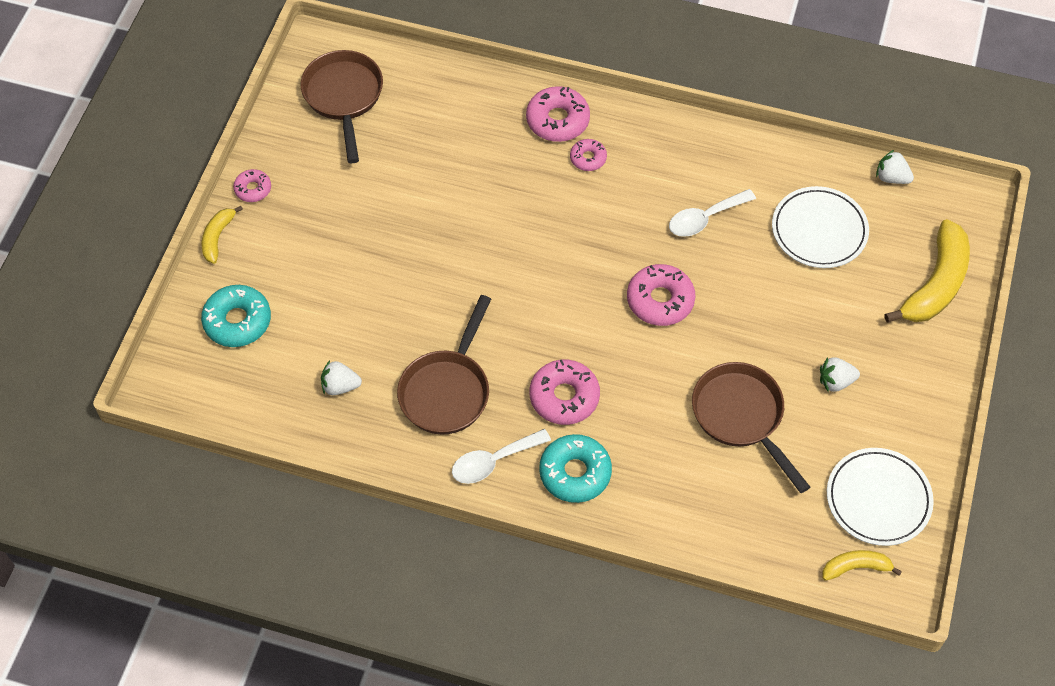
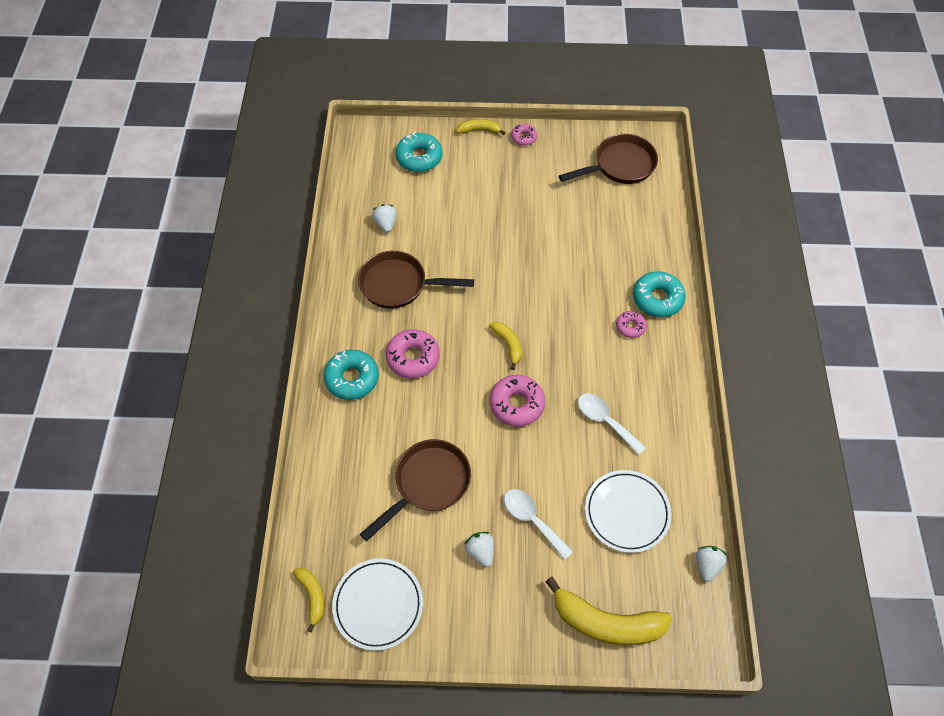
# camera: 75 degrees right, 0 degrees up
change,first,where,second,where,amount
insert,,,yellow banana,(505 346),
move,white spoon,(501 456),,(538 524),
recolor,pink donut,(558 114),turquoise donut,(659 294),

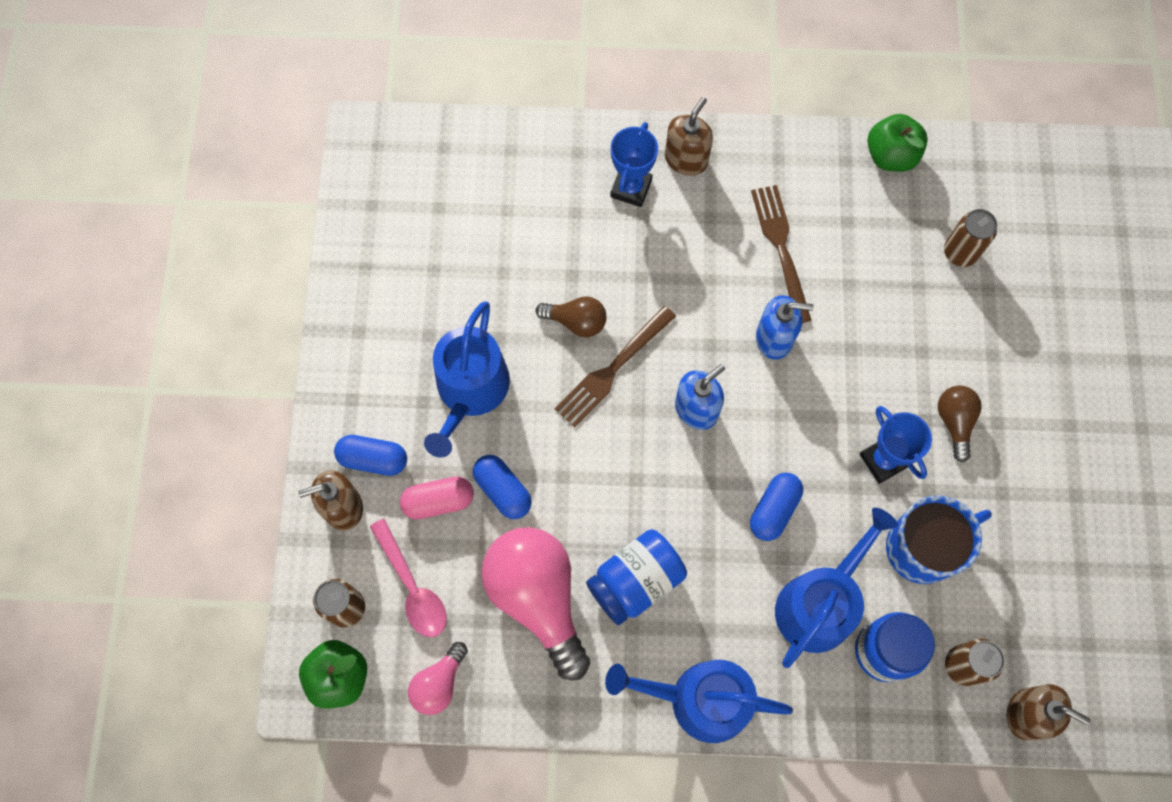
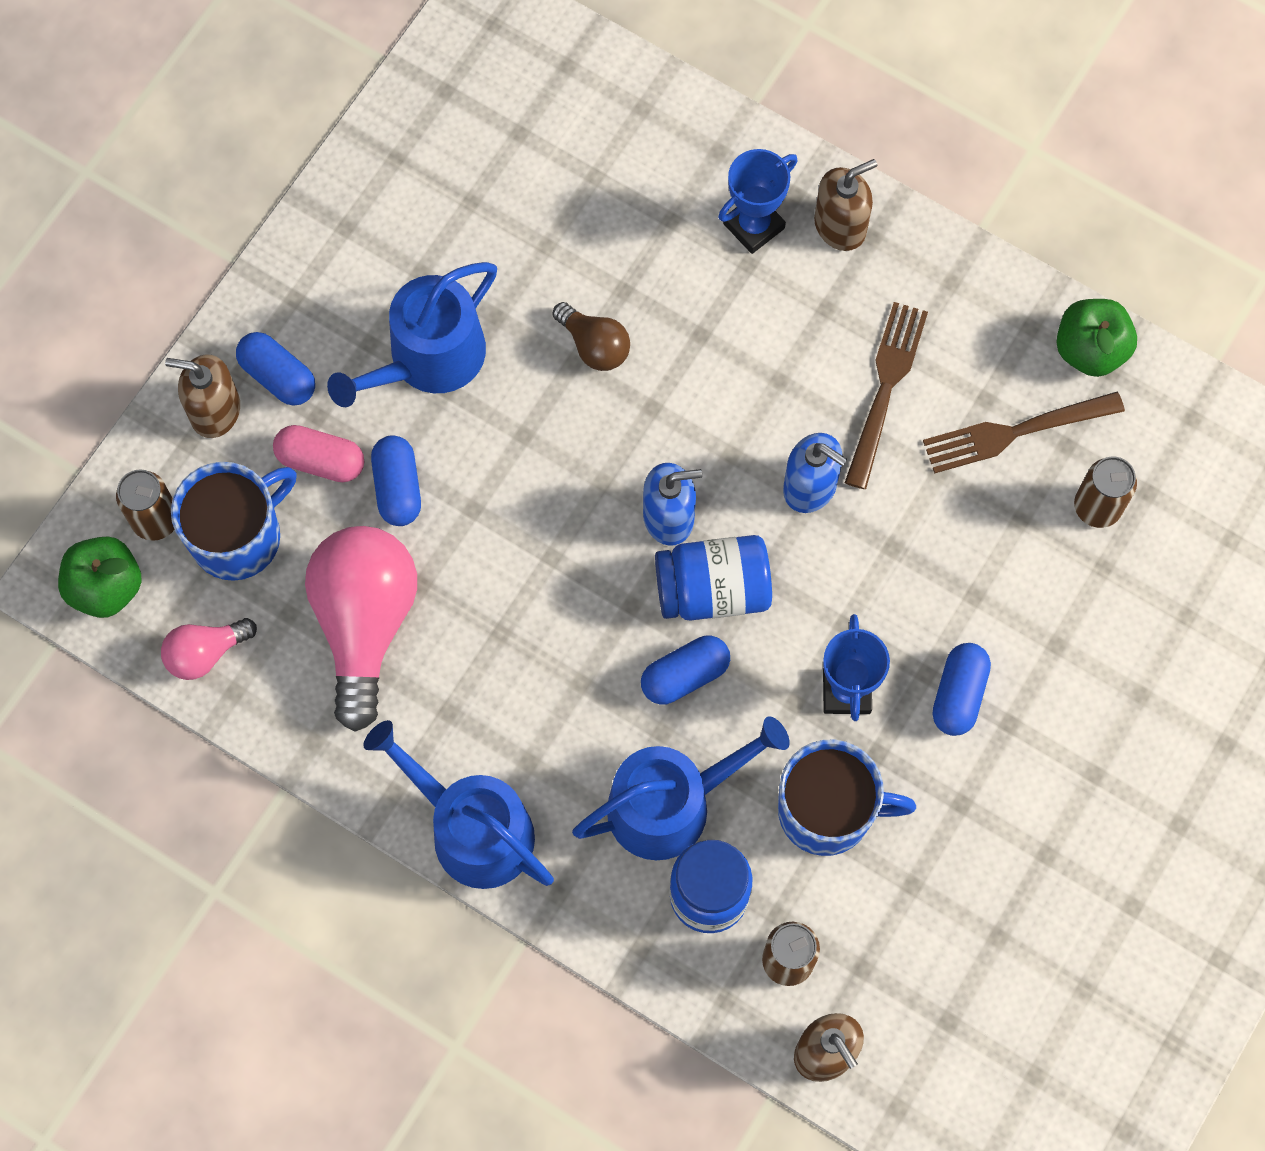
# camera: 30 degrees right, 0 degrees up
change,first,where,second,where,amount
replace,pink spoon,(408 578),blue mug,(233 521),
move,blue jar,(636 577),,(713 578),
move,brown fork,(615 366),,(1024 433),
replace,brown light bulb,(960 423),blue capsule,(961 689),

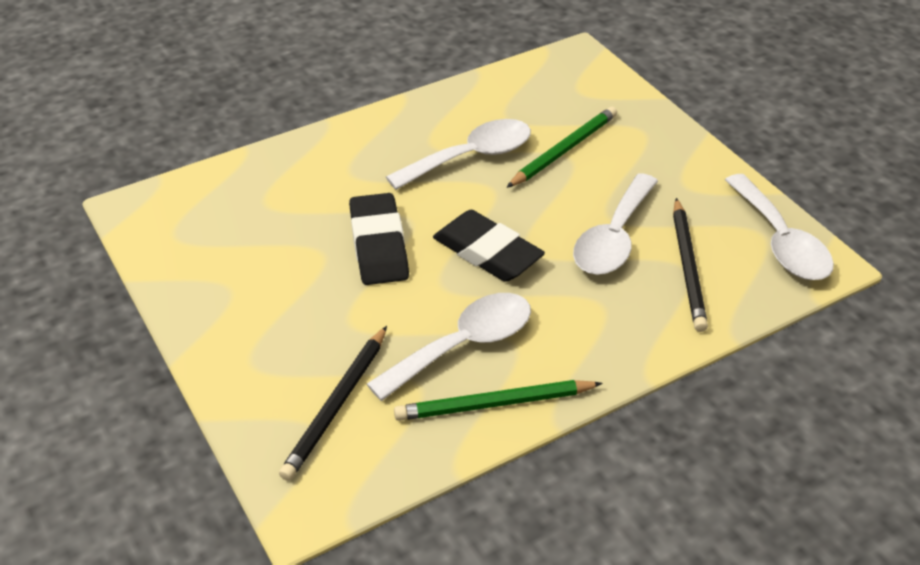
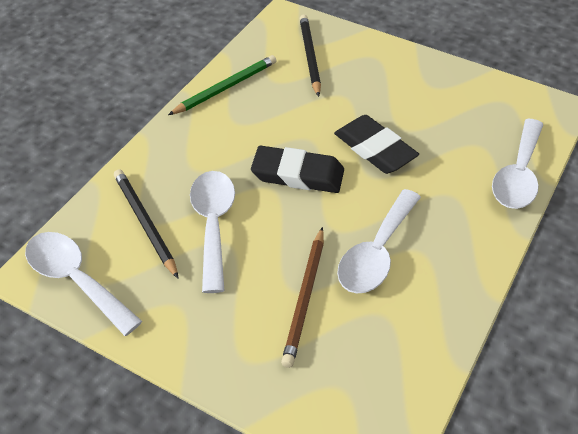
# camera: 150 degrees right, 5 degrees up
change,first,where,second,where,amount
recolor,green pencil,(561 147),brown pencil,(302 297),
move,white spoon,(449 347),,(518 164),

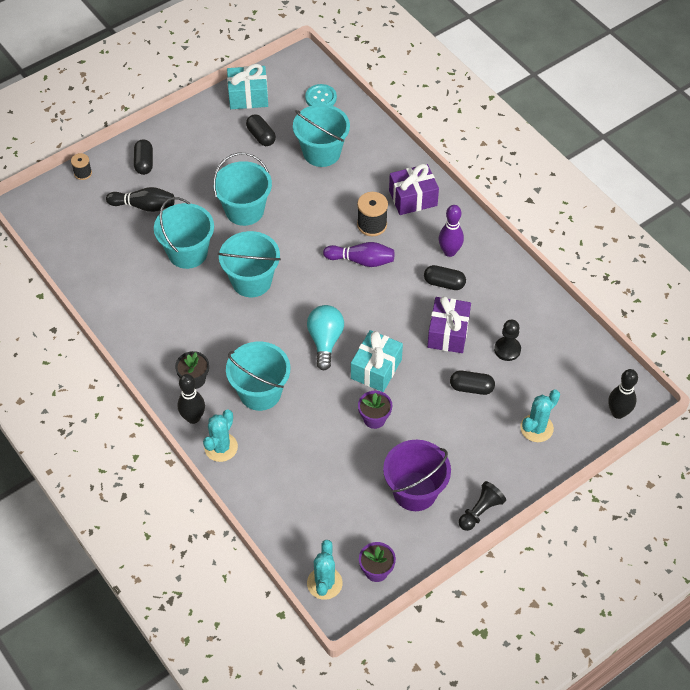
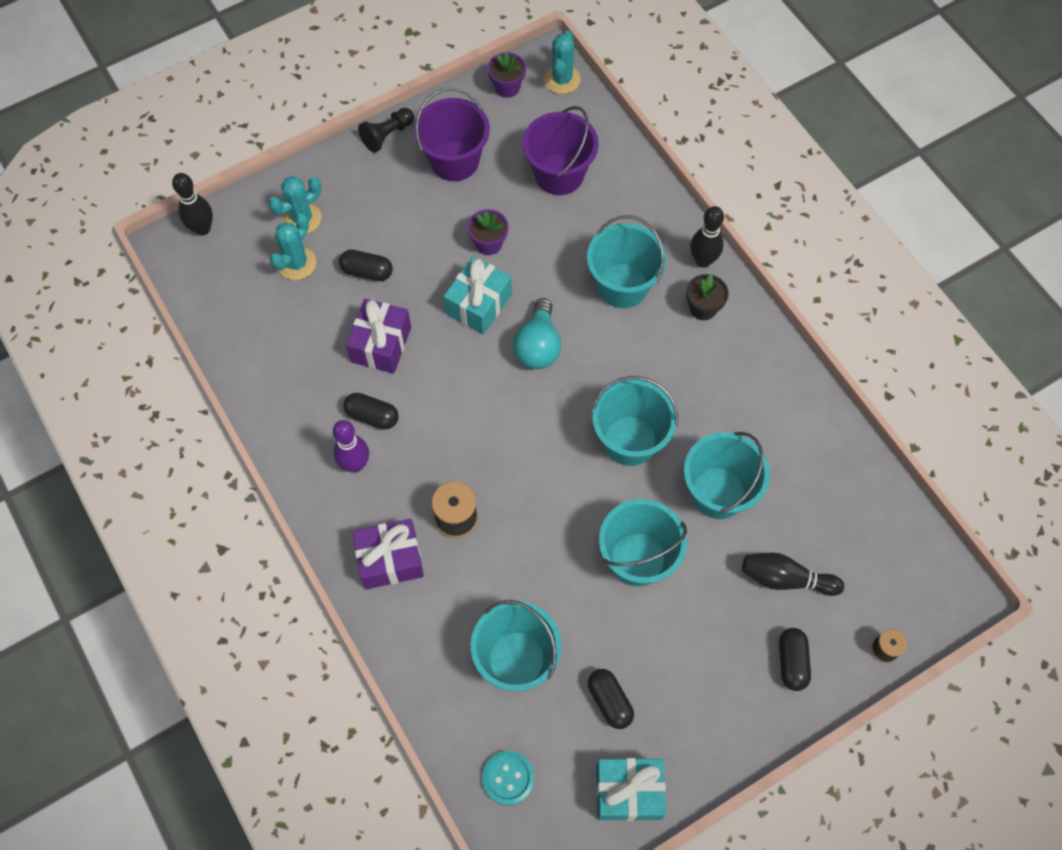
# camera: 175 degrees left, 10 degrees up
change,first,where,second,where,amount
move,turquoise cactus,(220 436),,(293 246),
insert,,,purple bucket,(560 150),
delete,purple bowling pin,(358 254),,,
delete,black pawn,(507 340),,,

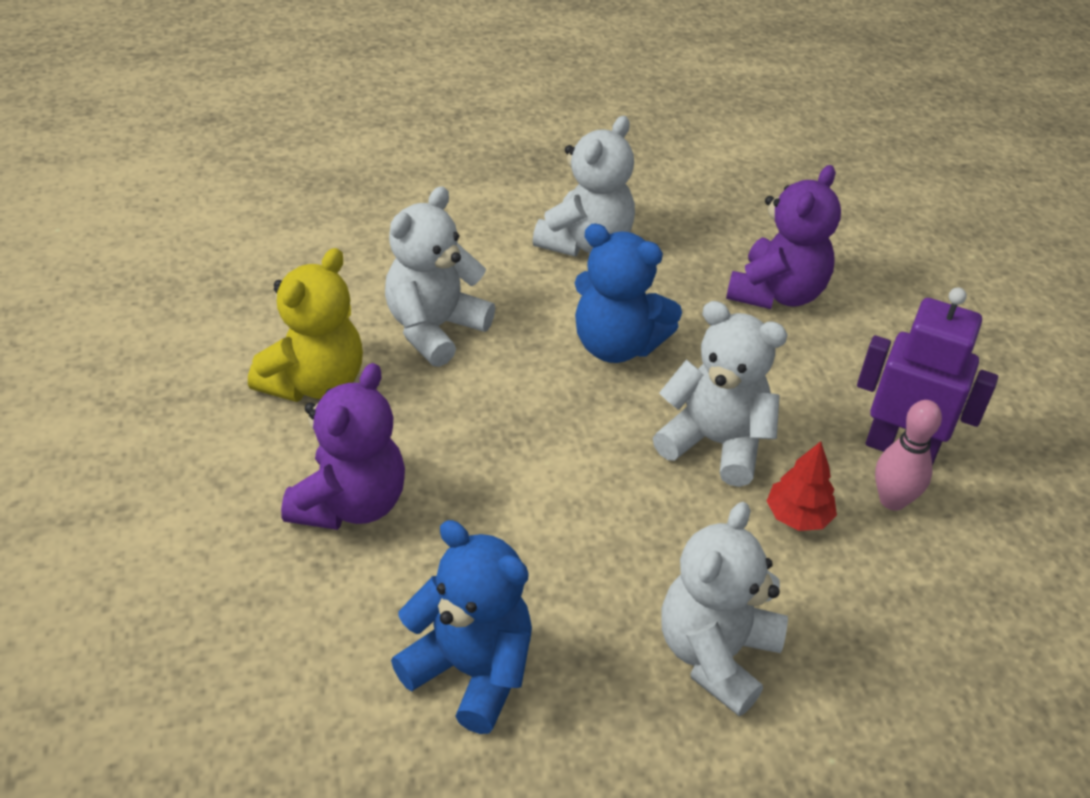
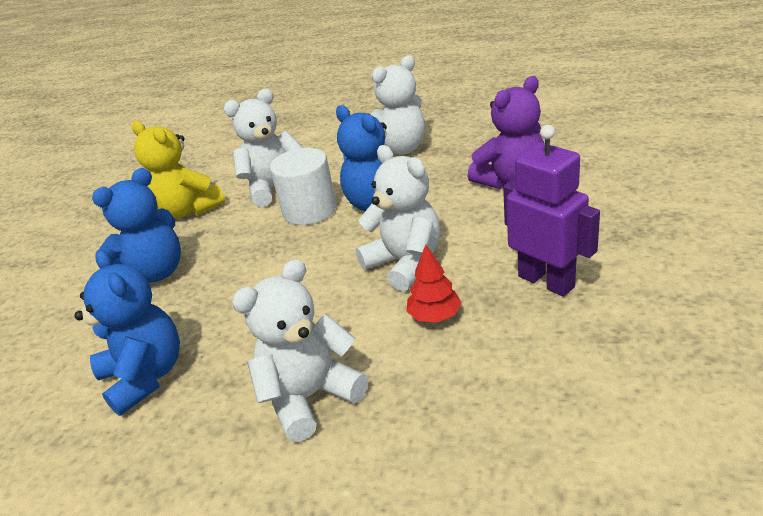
# camera: 30 degrees right, 10 degrees down
change,first,where,second,where,amount
recolor,purple teddy bear,(343 446),blue teddy bear,(136 225),
rotate,yellow teddy bear,(305 325),,(178 169),75 degrees clockwise
insert,,,white cylinder,(303 186),
delete,pink bowling pin,(908 455),,,

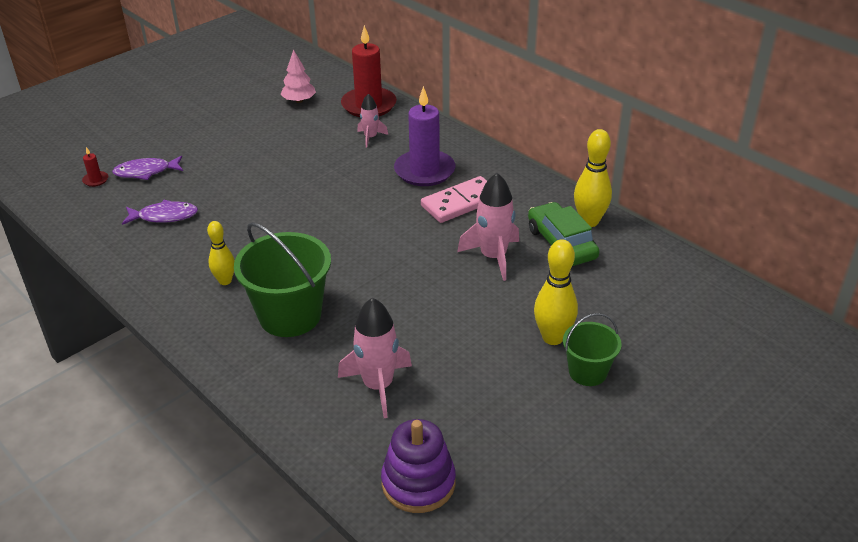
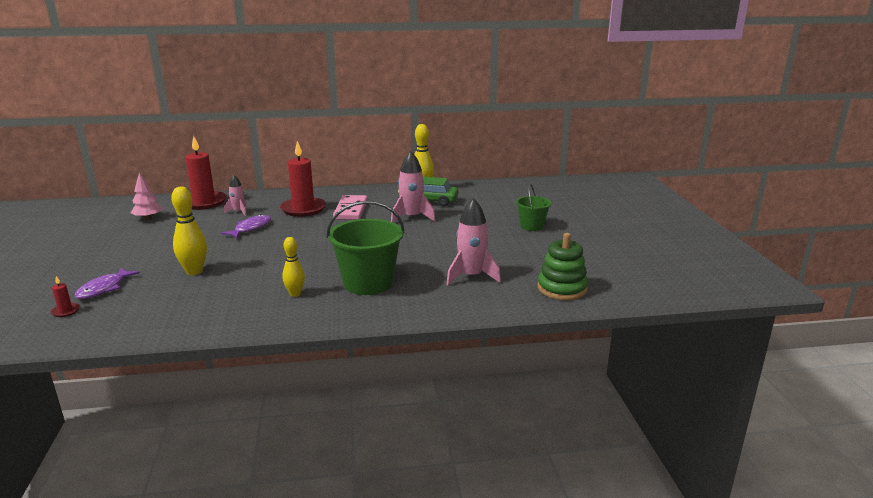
# camera: 55 degrees left, 15 degrees down
change,first,where,second,where,amount
move,yellow bowling pin,(556 292),,(189 231),
move,purple fish,(160 212),,(246 226),
recolor,purple candle,(424 136),red candle,(303 179),
recolor,purple stacking toy,(418 466),green stacking toy,(563 266),

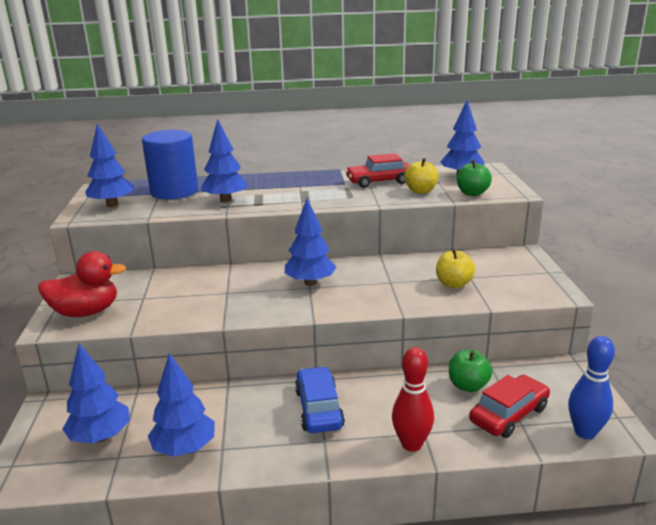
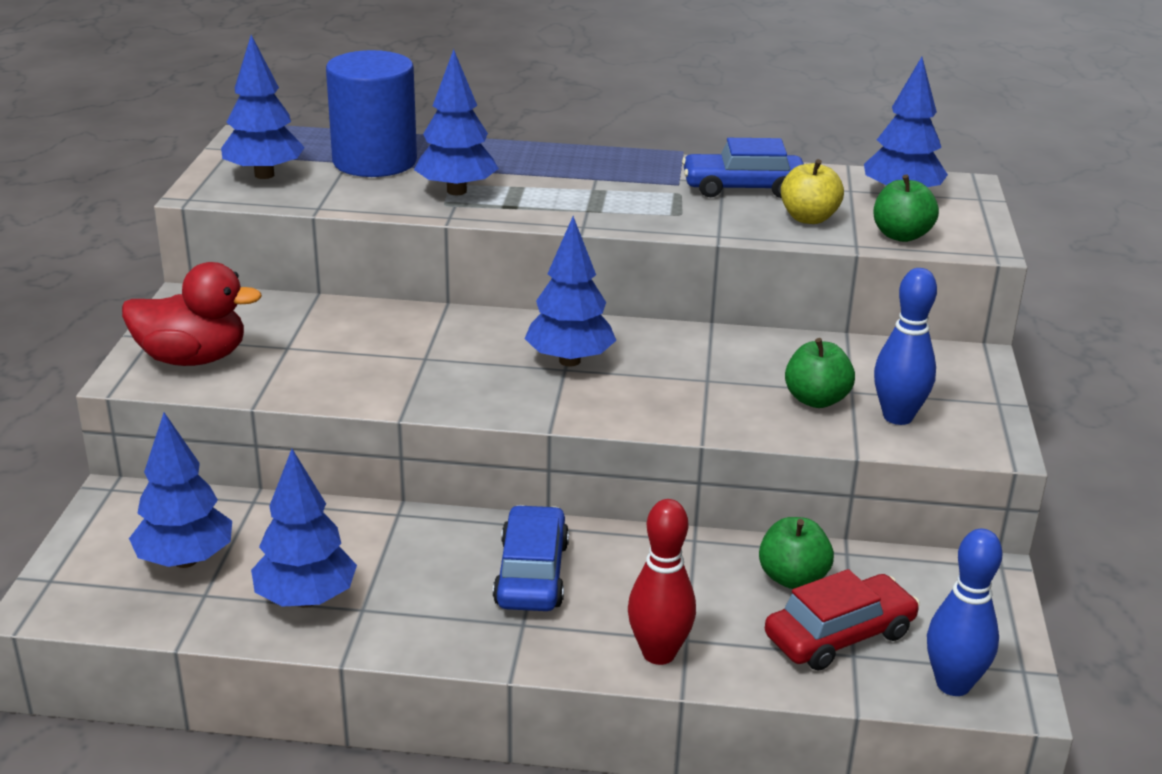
# camera: 10 degrees right, 5 degrees up
change,first,where,second,where,amount
recolor,red car,(377 170),blue car,(743 168),
recolor,yellow apple,(455 268),green apple,(820 373),
insert,,,blue bowling pin,(905 346),

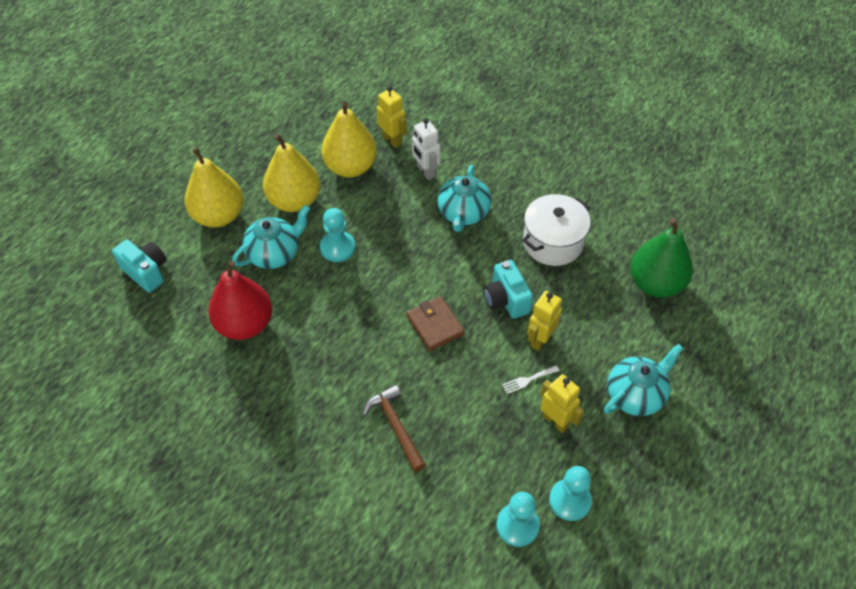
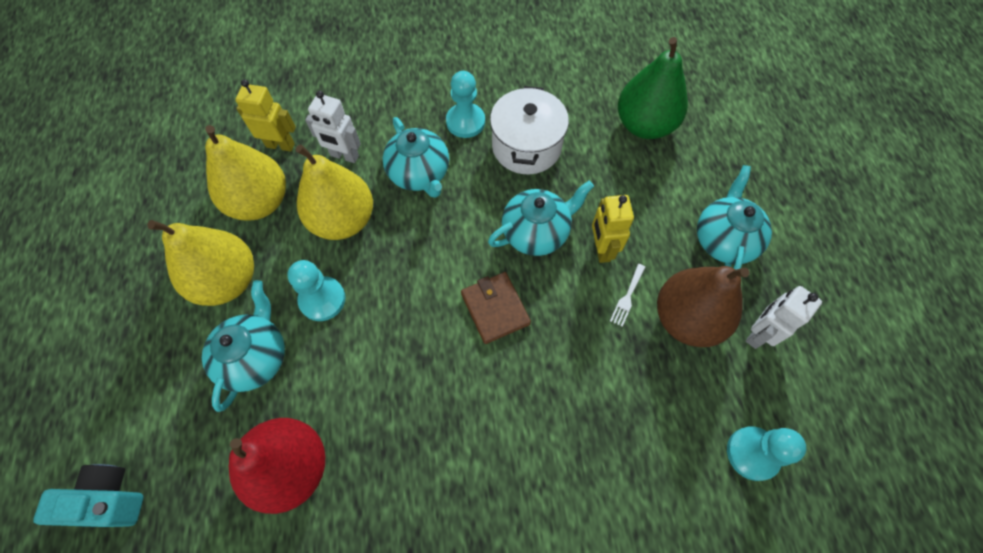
# camera: 40 degrees left, 10 degrees up
change,first,where,second,where,amount
move,yellow pear,(214 187),,(334 192),
move,turquoise pawn,(570 493),,(465 104),
rotate,brown wallet,(435 323),,(496 308),45 degrees clockwise
replace,turquoise camera,(508 289),turquoise teapot,(541 218),
replace,yellow robot,(562 403),brown pear,(703 306),
insert,,,white robot,(784 317),
delete,brown hammer,(394 428),,,

